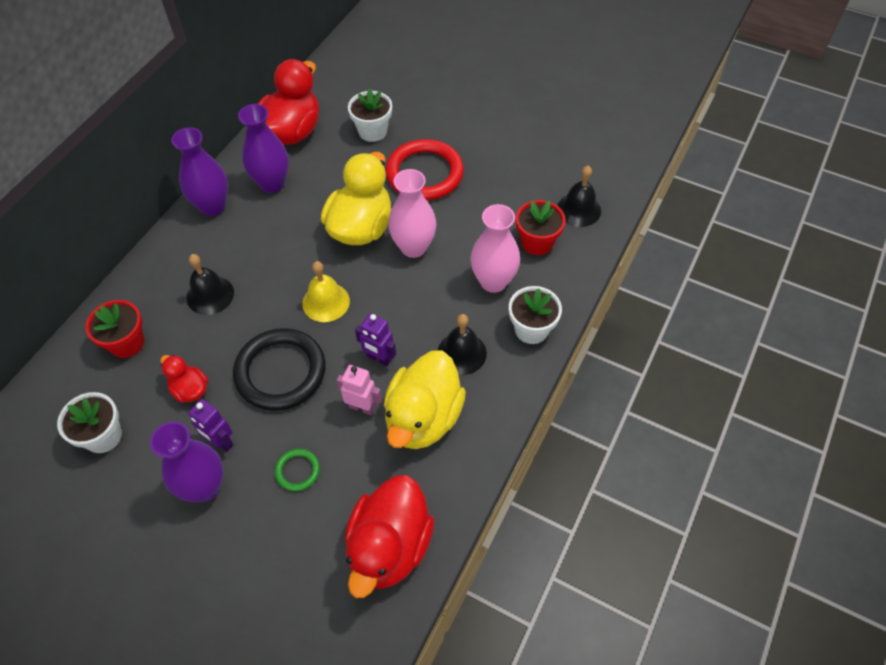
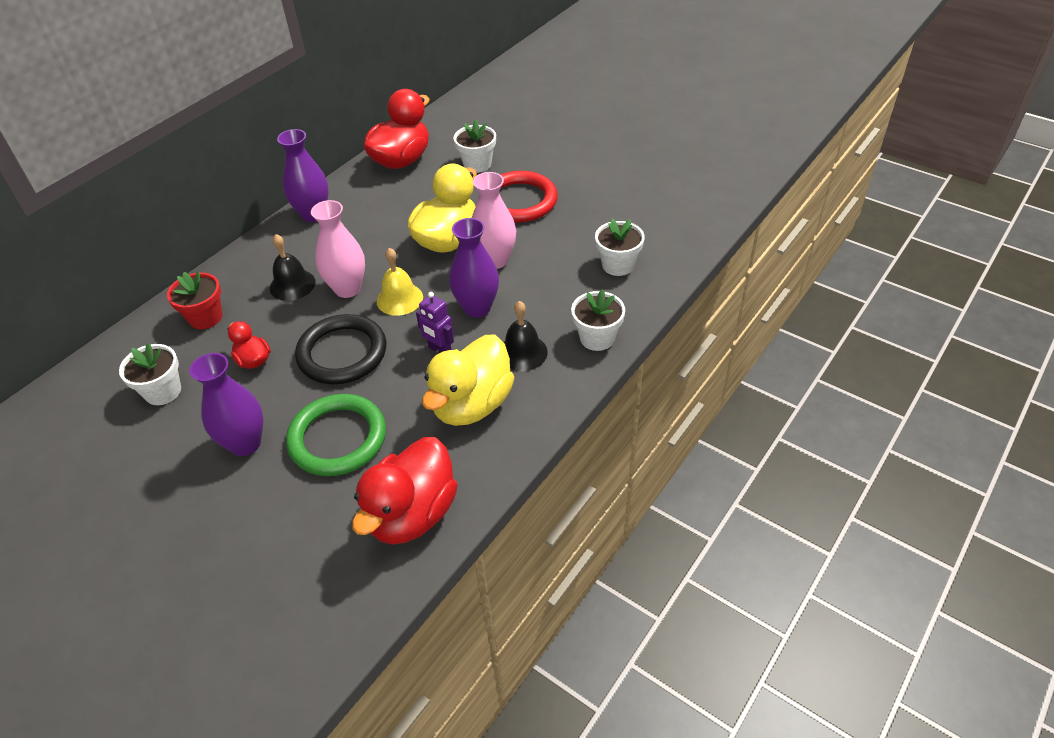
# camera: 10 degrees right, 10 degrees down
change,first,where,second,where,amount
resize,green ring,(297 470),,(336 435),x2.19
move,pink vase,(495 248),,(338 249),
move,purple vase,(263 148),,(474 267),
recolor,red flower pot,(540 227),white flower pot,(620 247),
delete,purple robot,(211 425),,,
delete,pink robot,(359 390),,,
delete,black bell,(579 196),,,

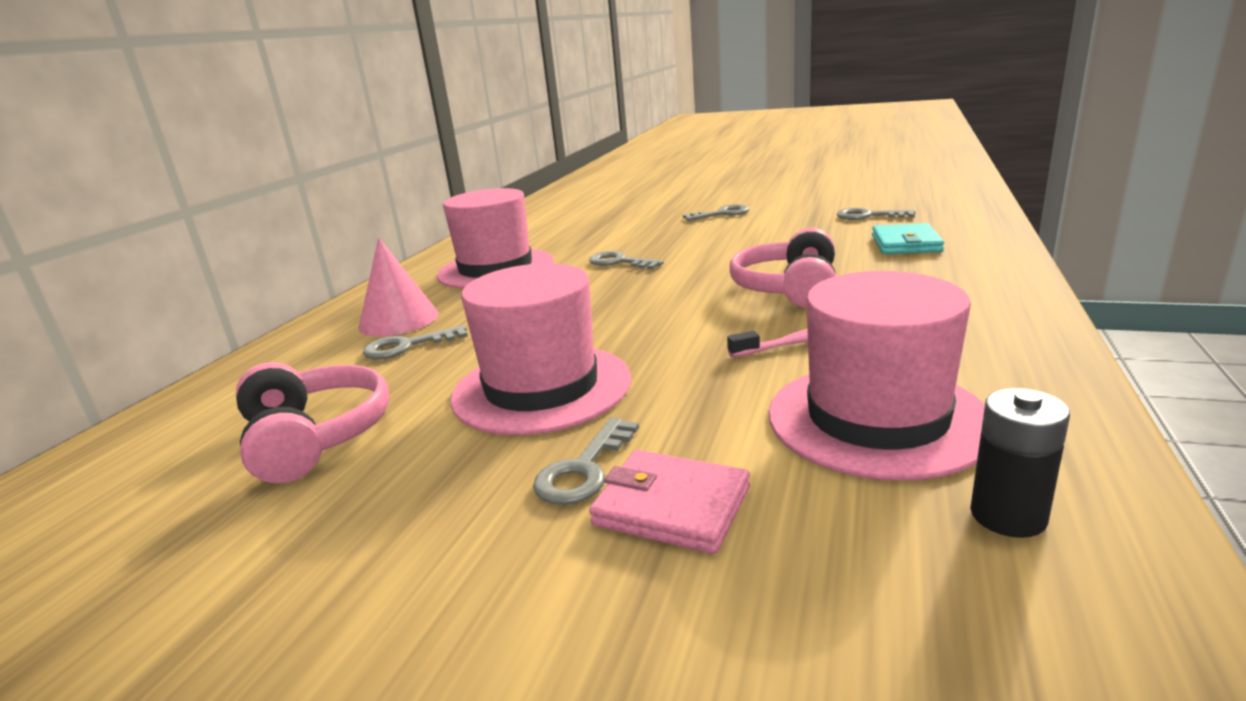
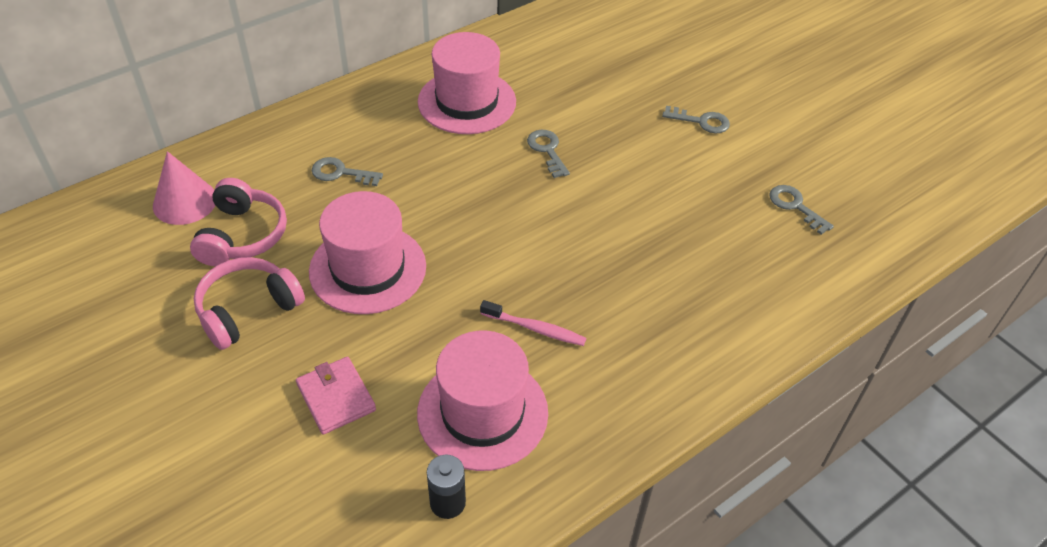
# camera: 30 degrees right, 25 degrees up
change,first,where,second,where,amount
move,pink cone,(398 287),,(184 188),
move,pink headphones,(783 268),,(249 303),
delete,grey key,(586 461),,,
delete,turquoise wallet,(908 238),,,

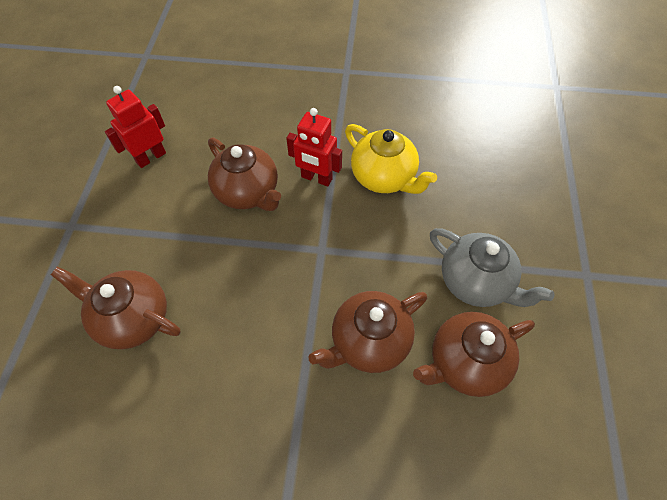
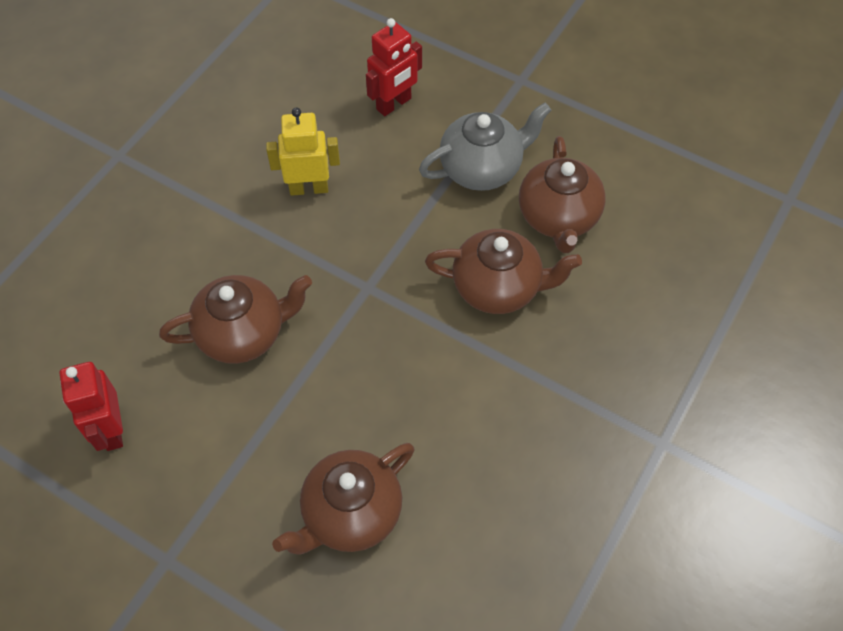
# camera: 65 degrees left, 0 degrees up
change,first,where,second,where,amount
replace,yellow teapot,(391 159),yellow robot,(303 152),
move,red robot,(314 147),,(394 67),
rotate,brown teapot,(367 332),,(503 271),75 degrees counterclockwise

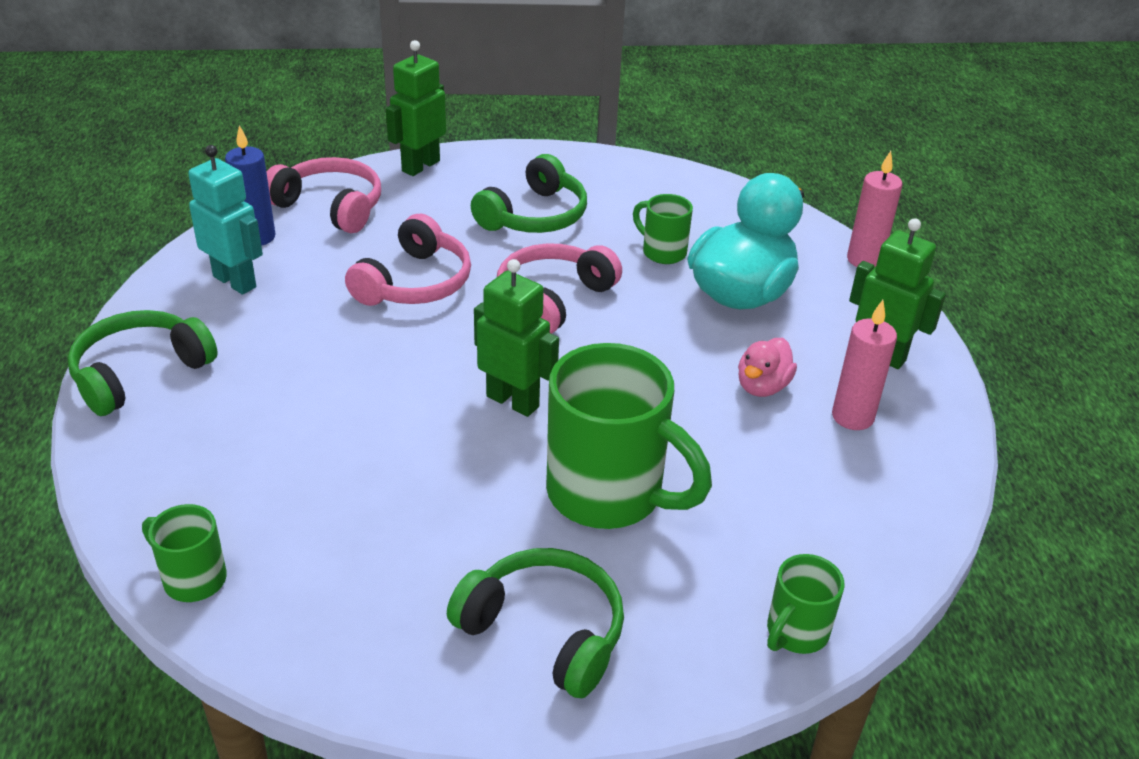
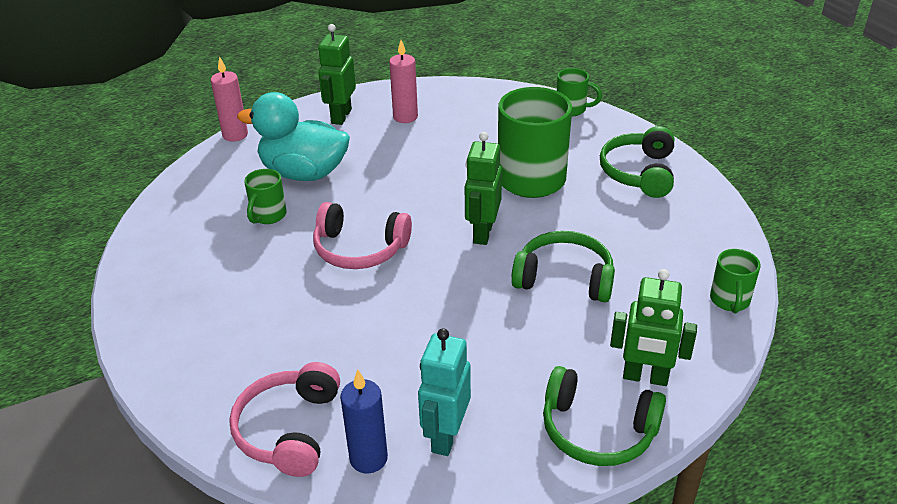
# camera: 110 degrees left, 0 degrees up
change,first,where,second,where,amount
move,green headphones,(529 193),,(563 266),
move,green robot,(416 108),,(653 327),
delete,pink headphones,(408 259),,,
delete,pink duck,(767 367),,,

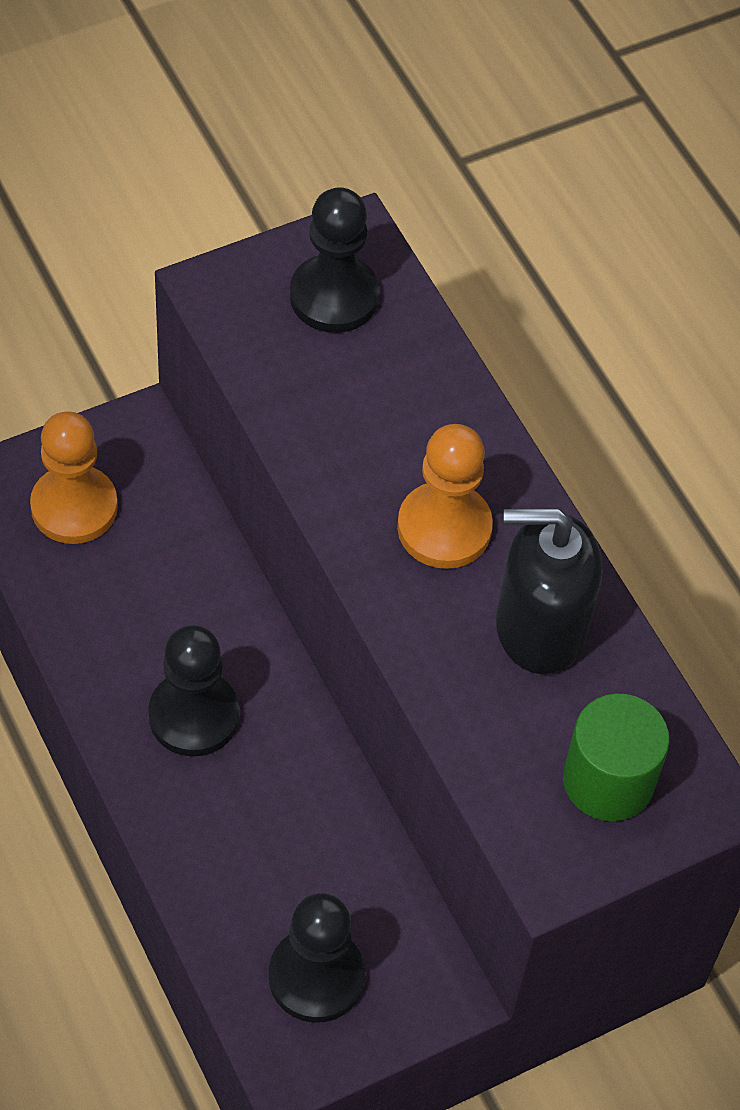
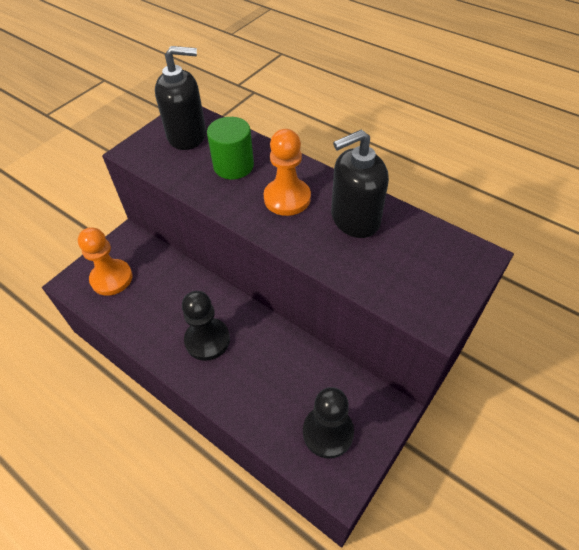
# camera: 20 degrees left, 5 degrees down
change,first,where,second,where,amount
replace,black pawn,(334 260),black soap dispenser,(180 98),
move,green cylinder,(616 757),,(230 148),

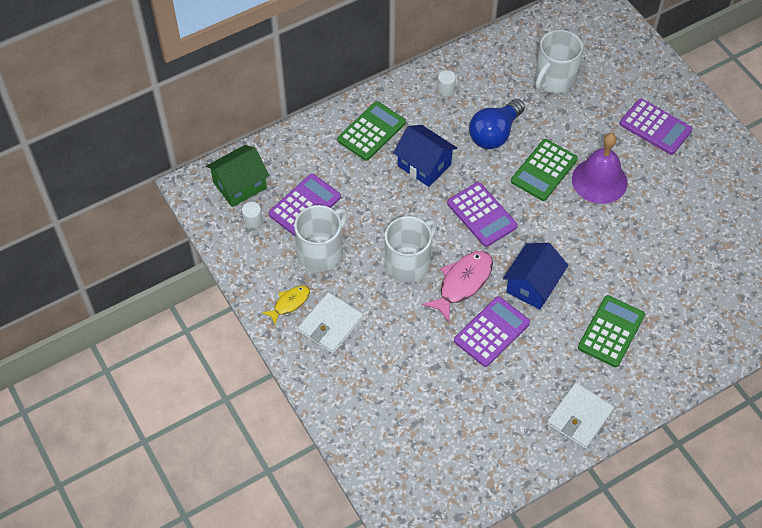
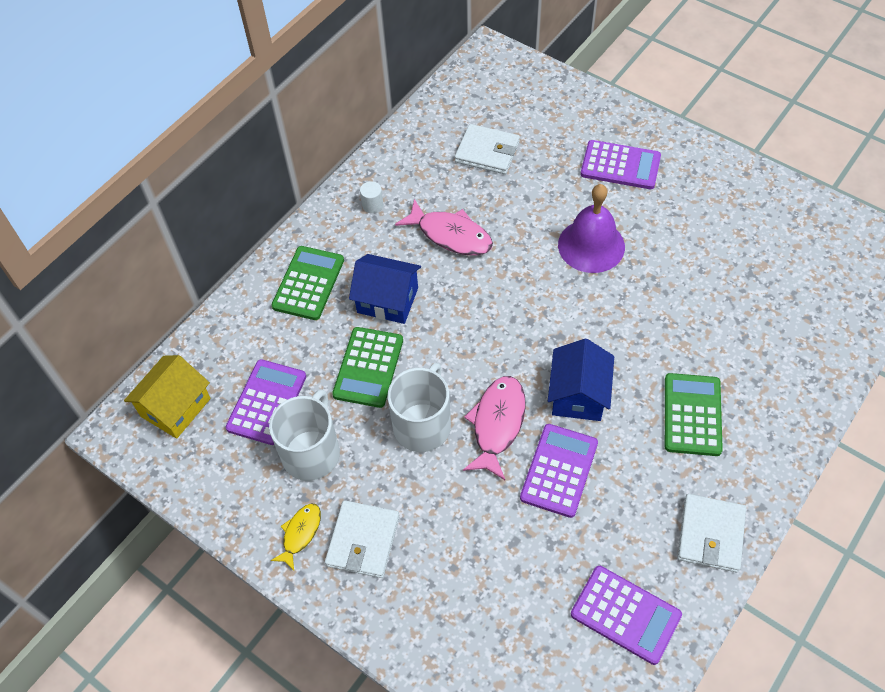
# camera: 20 degrees left, 0 degrees up
change,first,where,second,where,amount
recolor,green house,(237 176),yellow house,(167 397),
move,green calculator,(544 170),,(367 367),
replace,blue light bulb,(497 124),pink fish,(444 227),
replace,white mug,(559 61),white wallet,(487 149),
move,purple calculator,(482 214),,(626 615),
delete,white cylinder,(252 215),,,

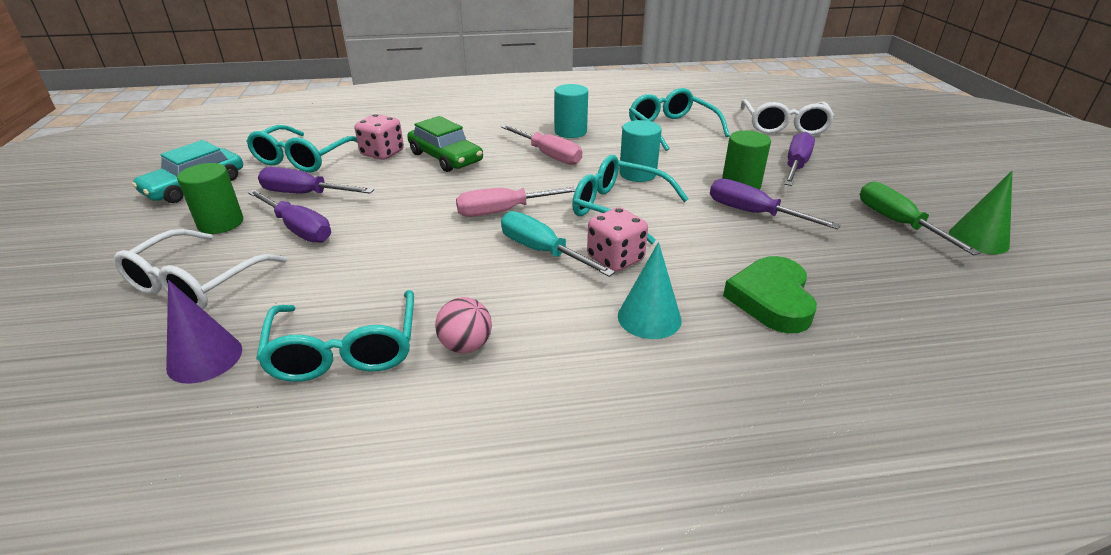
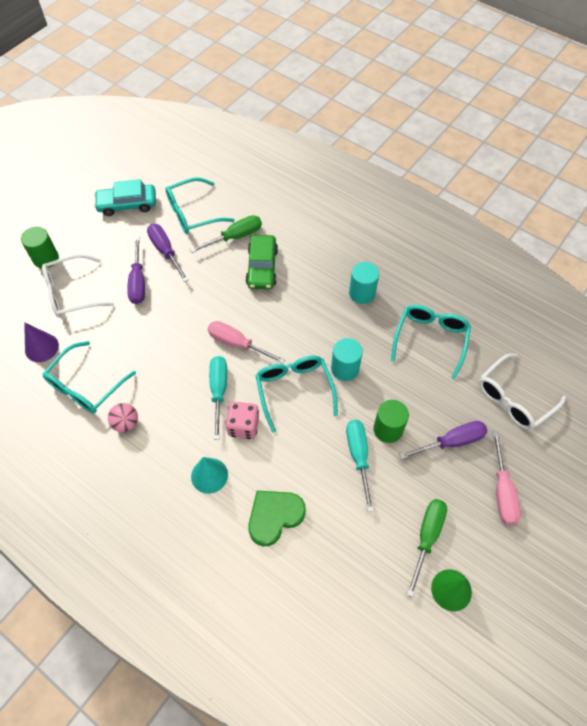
# camera: 45 degrees right, 25 degrees up
change,first,where,second,where,amount
move,green cylinder,(210 198),,(40 247),
replace,pink dice,(379 137),green screwdriver,(226 234),
recolor,purple screwdriver,(775 204),turquoise screwdriver,(360 466),
move,pink screwdriver,(541 145),,(507 478),

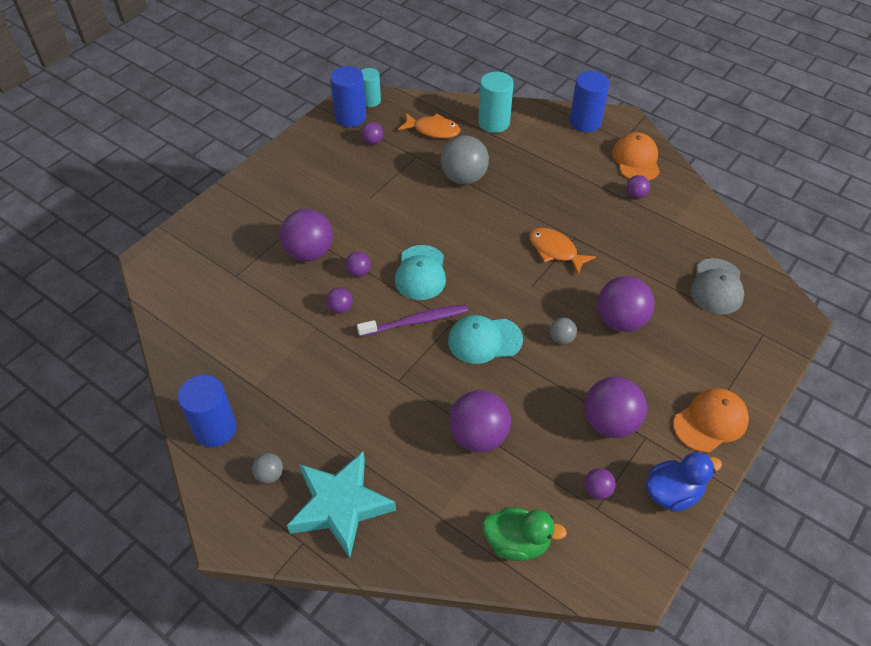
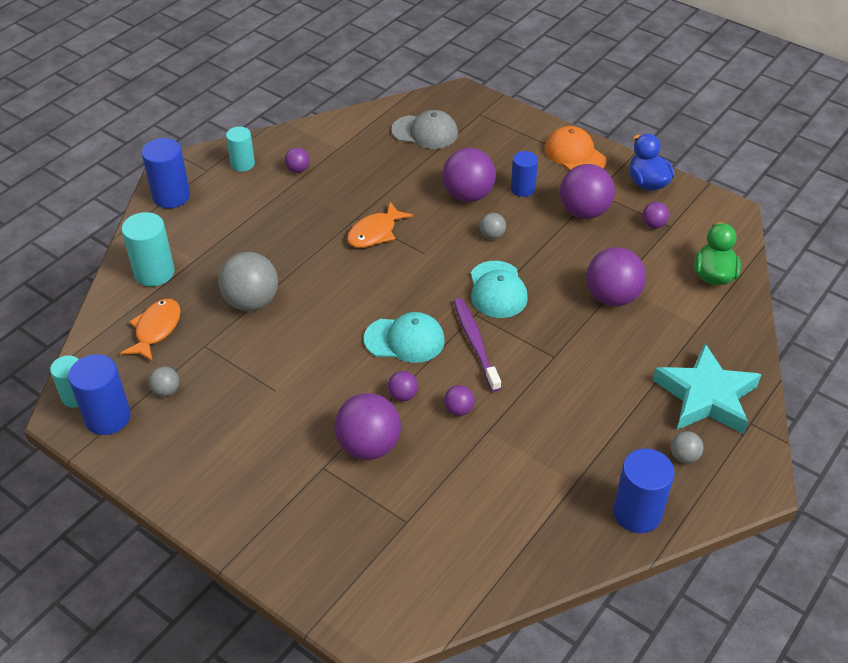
# camera: 90 degrees left, 5 degrees down
change,first,where,second,where,amount
recolor,purple ball,(372 133),grey ball,(163 381),
replace,orange cap,(636 156),turquoise cylinder,(240 149),
insert,,,blue cylinder,(524 174),

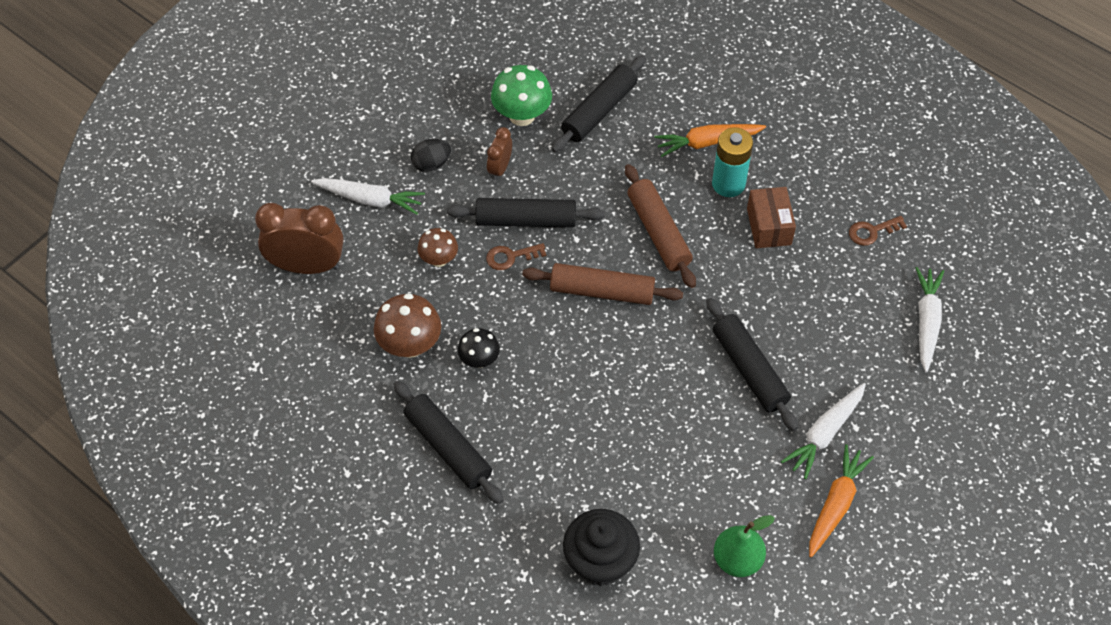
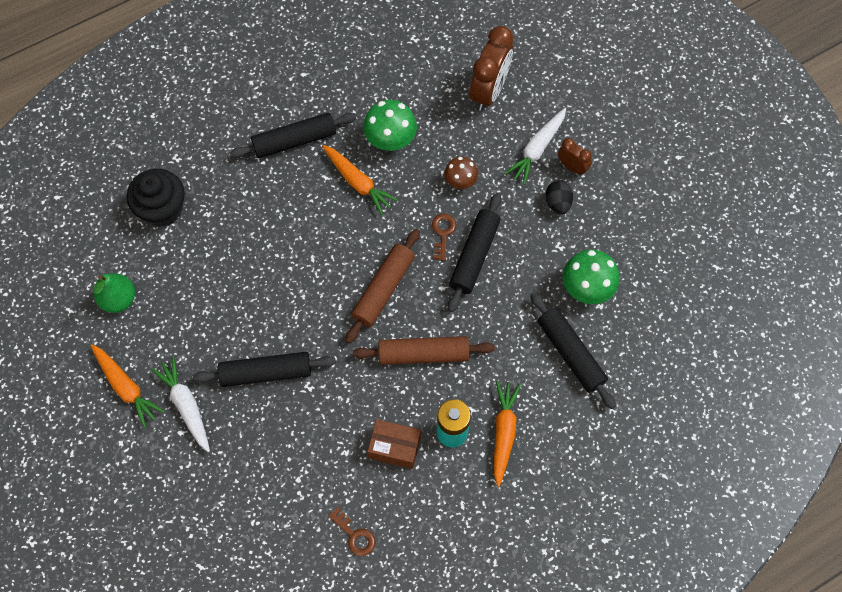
# camera: 110 degrees right, 10 degrees up
change,first,where,second,where,amount
replace,black mushroom,(479 348),orange carrot,(360 180),
rotate,brown key,(878 231),,(352 531),135 degrees clockwise
recolor,brown mushroom,(407 325),green mushroom,(390 125),
move,brown clock,(499 153),,(575 156),
delete,white carrot,(930 319),,,

